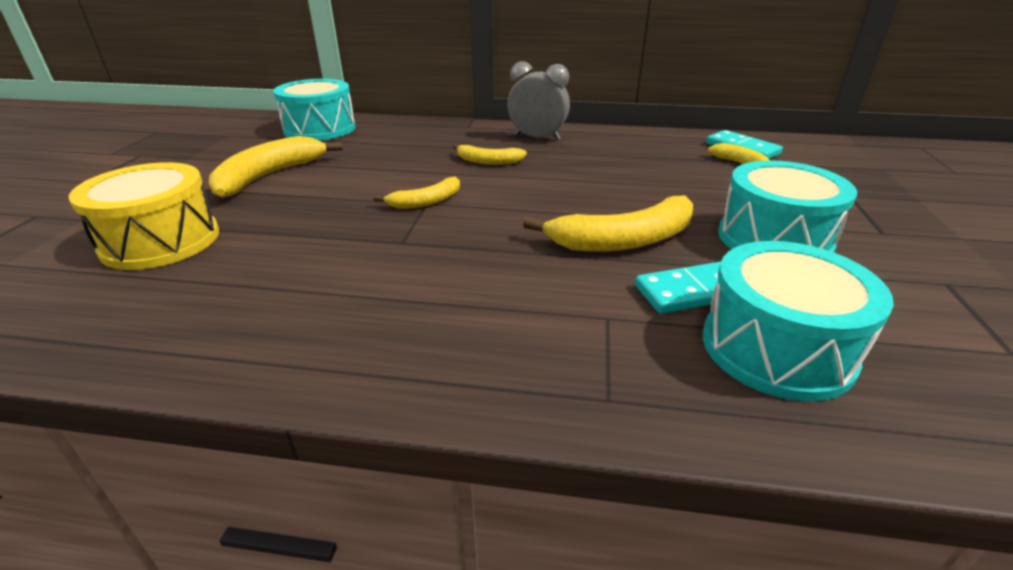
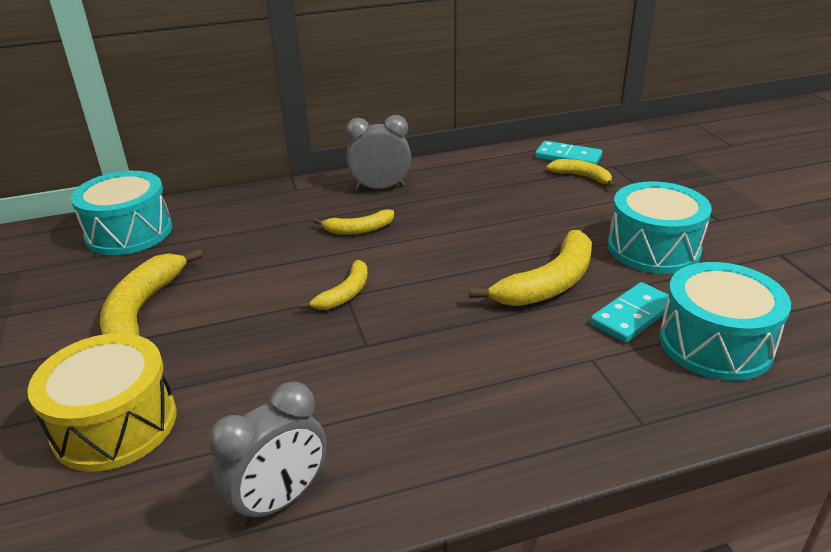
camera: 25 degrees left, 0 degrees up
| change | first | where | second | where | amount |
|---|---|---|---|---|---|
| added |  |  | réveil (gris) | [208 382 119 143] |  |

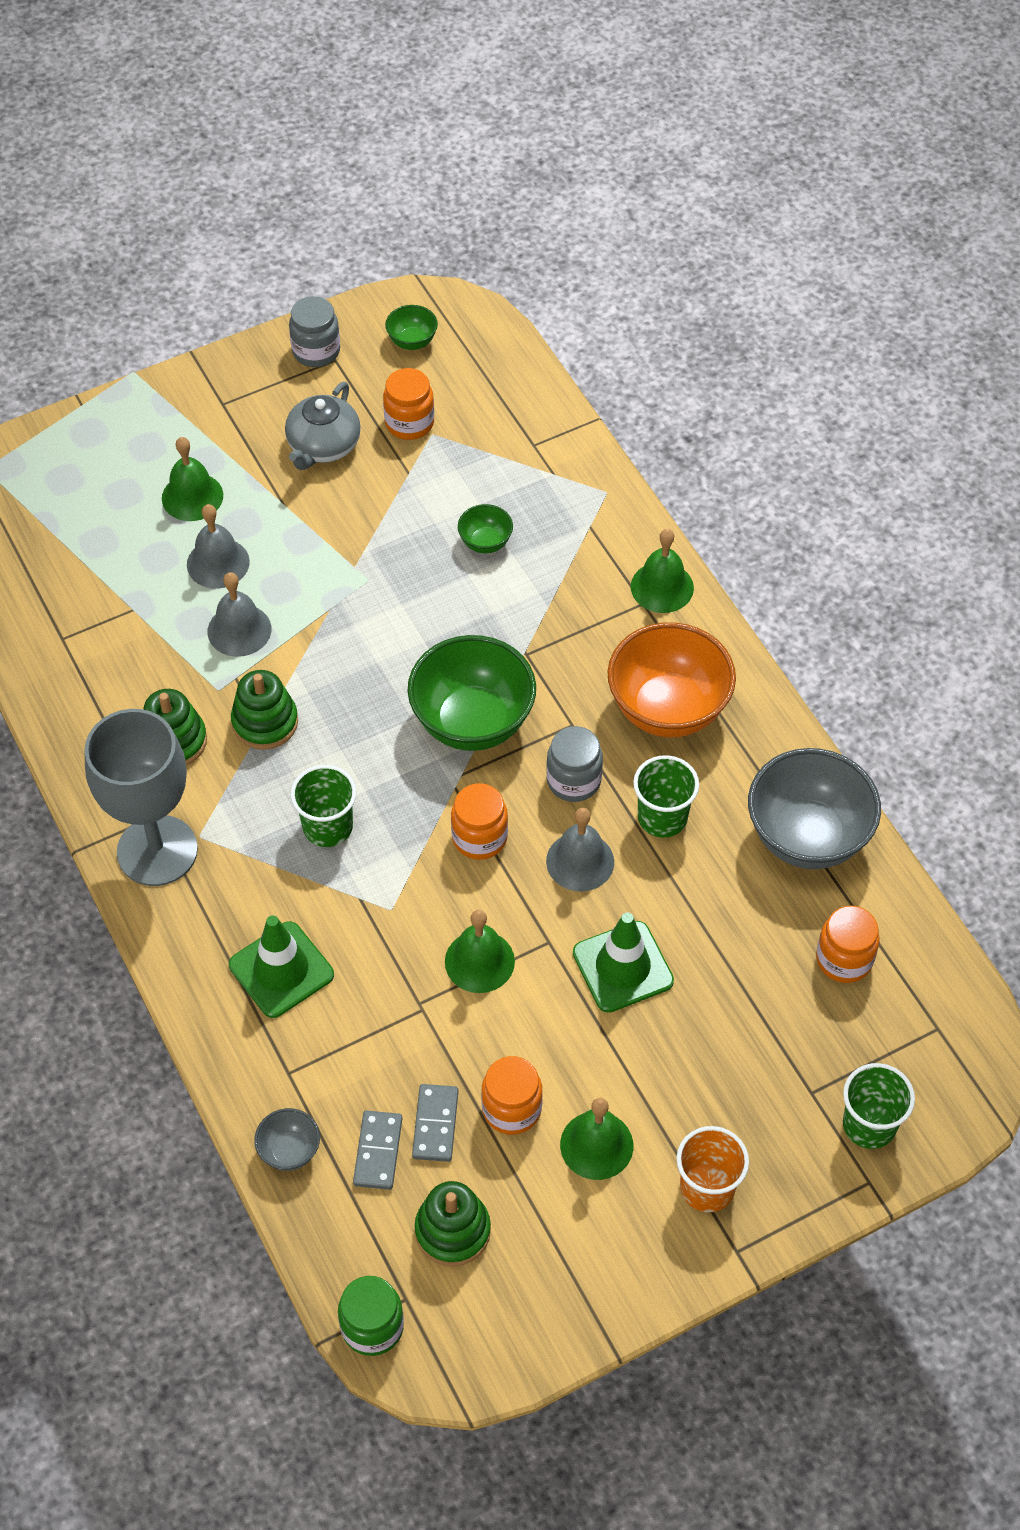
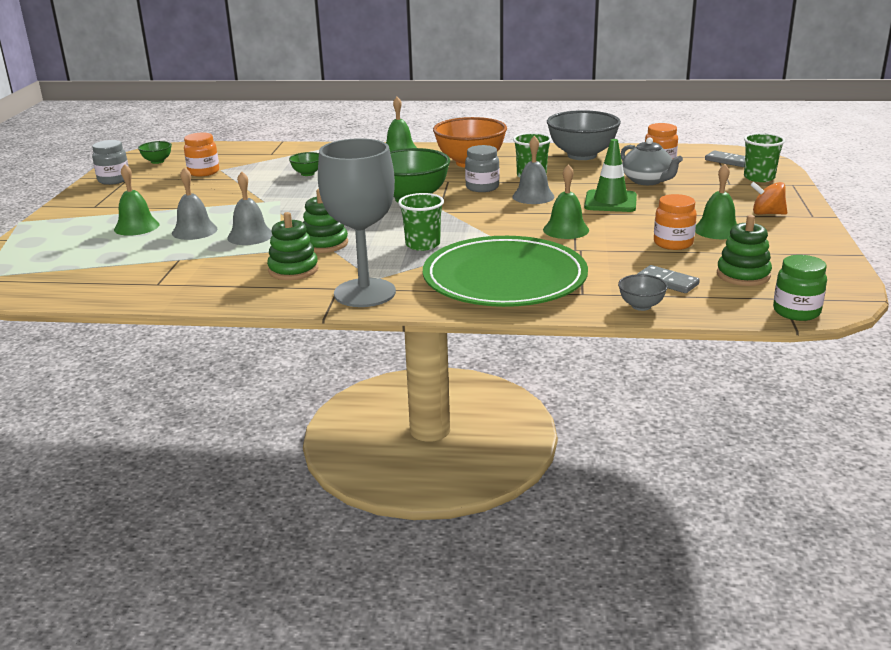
camera: 55 degrees left, 30 degrees down
| change | first | where | second | where | amount |
|---|---|---|---|---|---|
| moved | théière (gris) | [285 382 76 88] |  | [621 137 62 48] |  |
| removed | bocal (orange) | [451 783 57 77] |  |  |  |
| replaced | cône de chantier (vert) | [229 916 105 102] | assiette (vert) | [423 236 165 71] |  |
| moved | domino (gris) | [412 1084 46 78] |  | [705 150 40 17] |  |
| replaced | gobelet (orange) | [676 1126 73 86] | toupie (orange) | [750 182 37 33] |  |

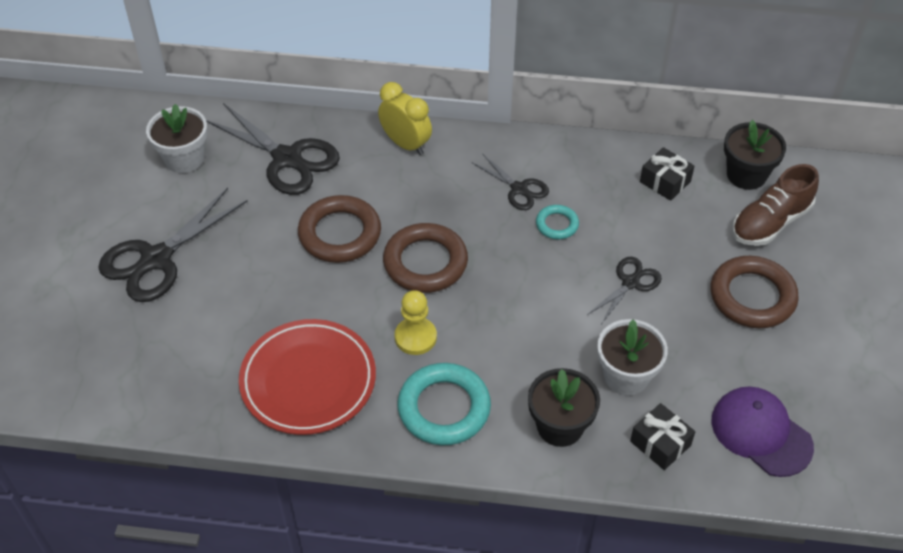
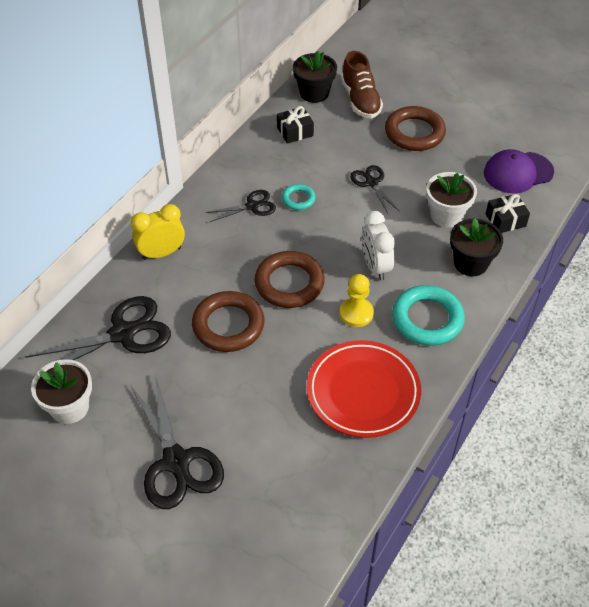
camera: 65 degrees left, 0 degrees up
| change | first | where | second | where | amount |
|---|---|---|---|---|---|
| added |  |  | réveil (blanc) | [361 211 34 70] |  |

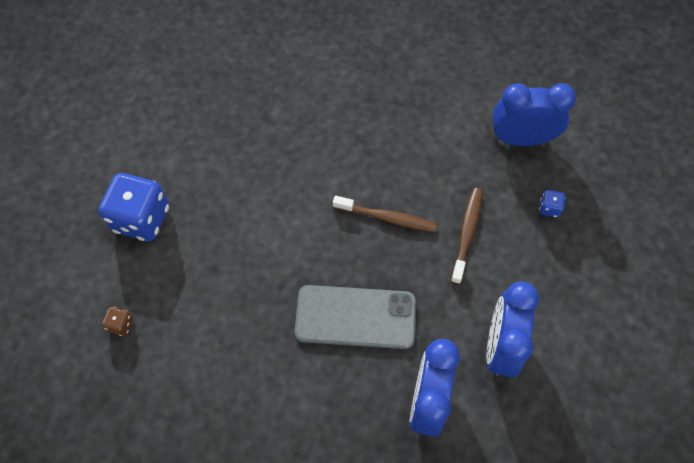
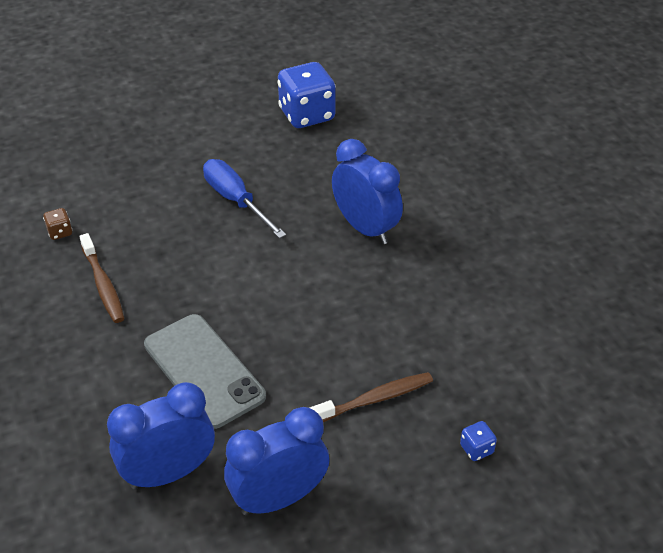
camera: 50 degrees right, 20 degrees down
| change | first | where | second | where | amount |
|---|---|---|---|---|---|
| moved | réveil (bleu) | [492 83 84 63] |  | [332 139 71 105] |  |
| moved | dé (bleu) | [98 173 71 68] |  | [278 62 58 66] |  |
| moved | brosse à dents (marron) | [333 196 104 36] |  | [79 233 46 90] |  |
| added |  |  | tournevis (bleu) | [203 159 83 80] |  |

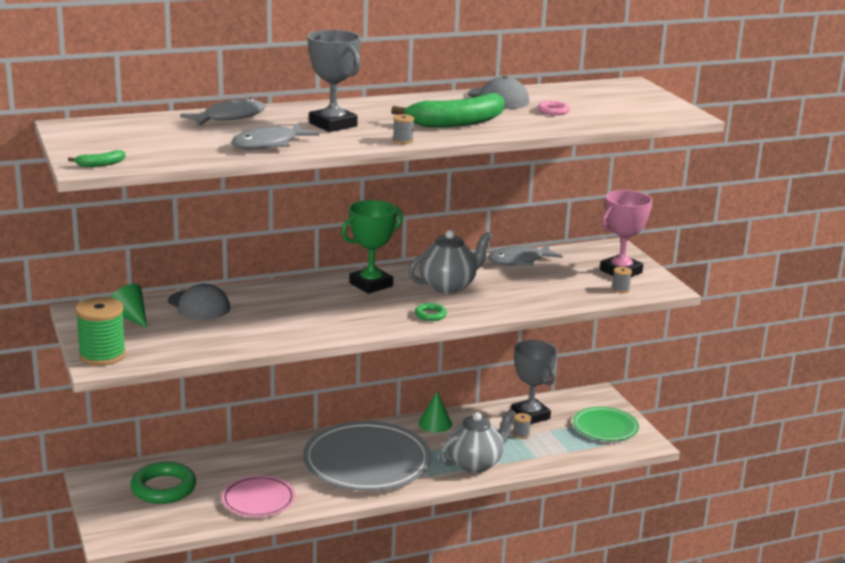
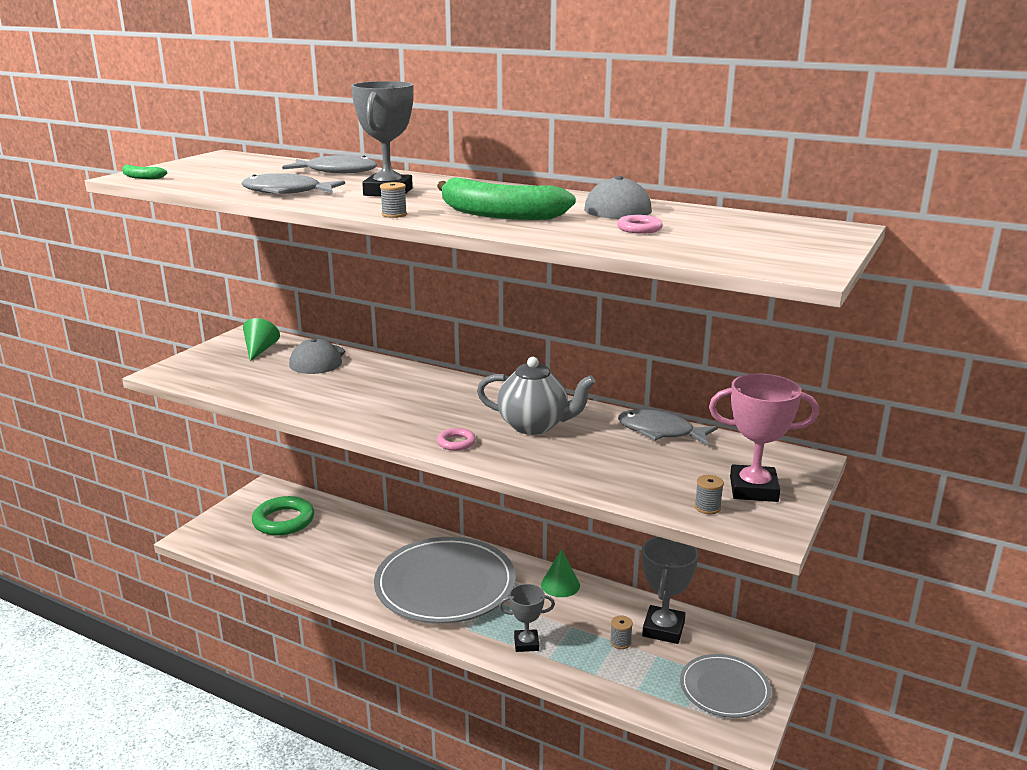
camera: 50 degrees right, 0 degrees up
| change | first | where | second | where | amount |
|---|---|---|---|---|---|
| removed | trophée (vert) | [341 200 62 94] |  |  |  |
| removed | bobine (vert) | [75 297 51 69] |  |  |  |
| recoloured | anneau (vert) | [415 303 32 18] | anneau (rose) | [437 428 39 23] |  |
| recoloured | assiette (vert) | [573 407 66 34] | assiette (gris) | [680 654 91 64] |  |
| replaced | théière (gris) | [438 409 78 64] | trophée (gris) | [499 584 56 68] |  |
| removed | assiette (rose) | [222 476 73 41] |  |  |  |

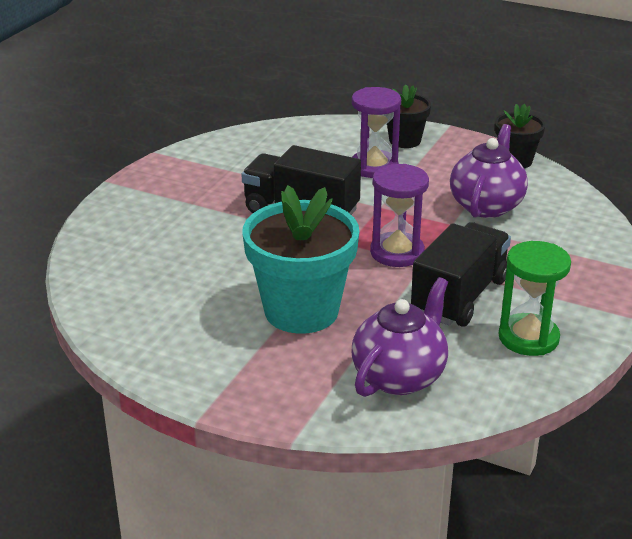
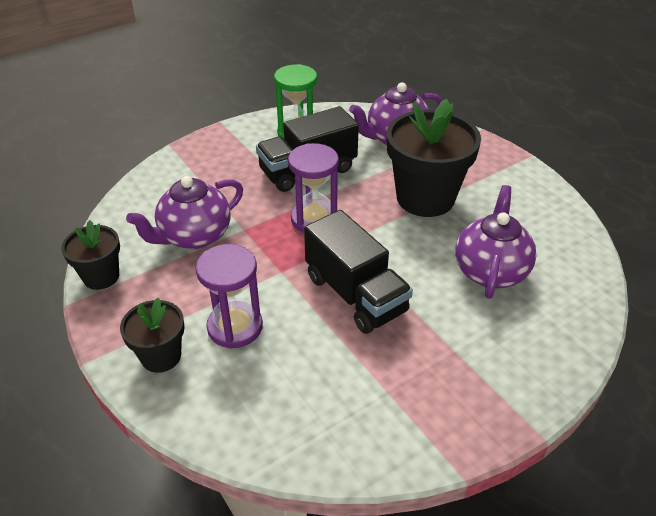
camera: 150 degrees left, 10 degrees up
| change | first | where | second | where | amount |
|---|---|---|---|---|---|
| recoloured | pot de fleurs (turquoise) | [243 185 117 149] | pot de fleurs (noir) | [387 99 94 118] |  |
| added |  |  | théière (violet) | [455 185 82 114] |  |

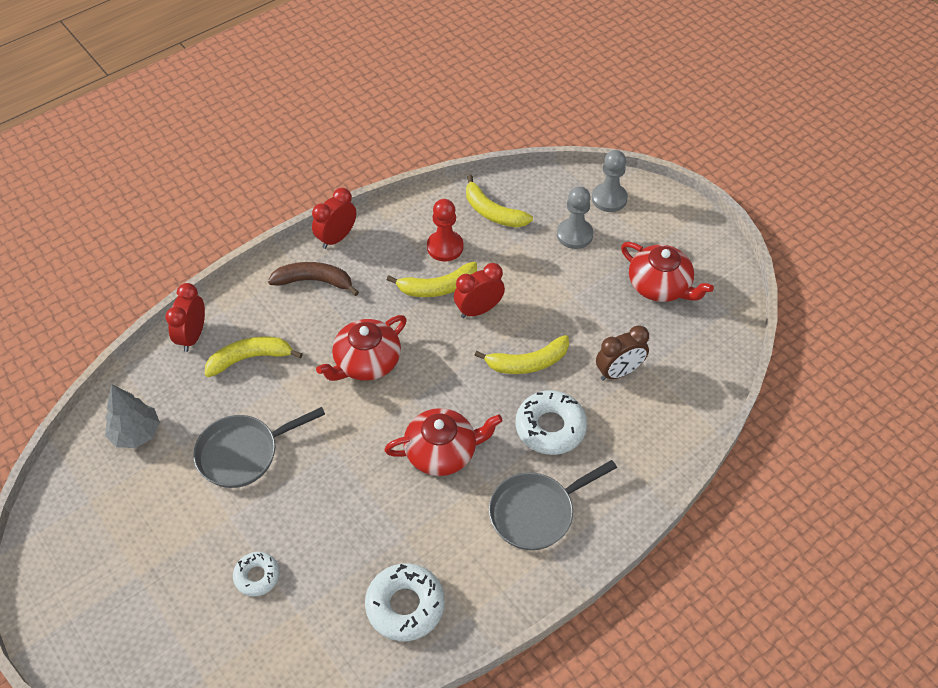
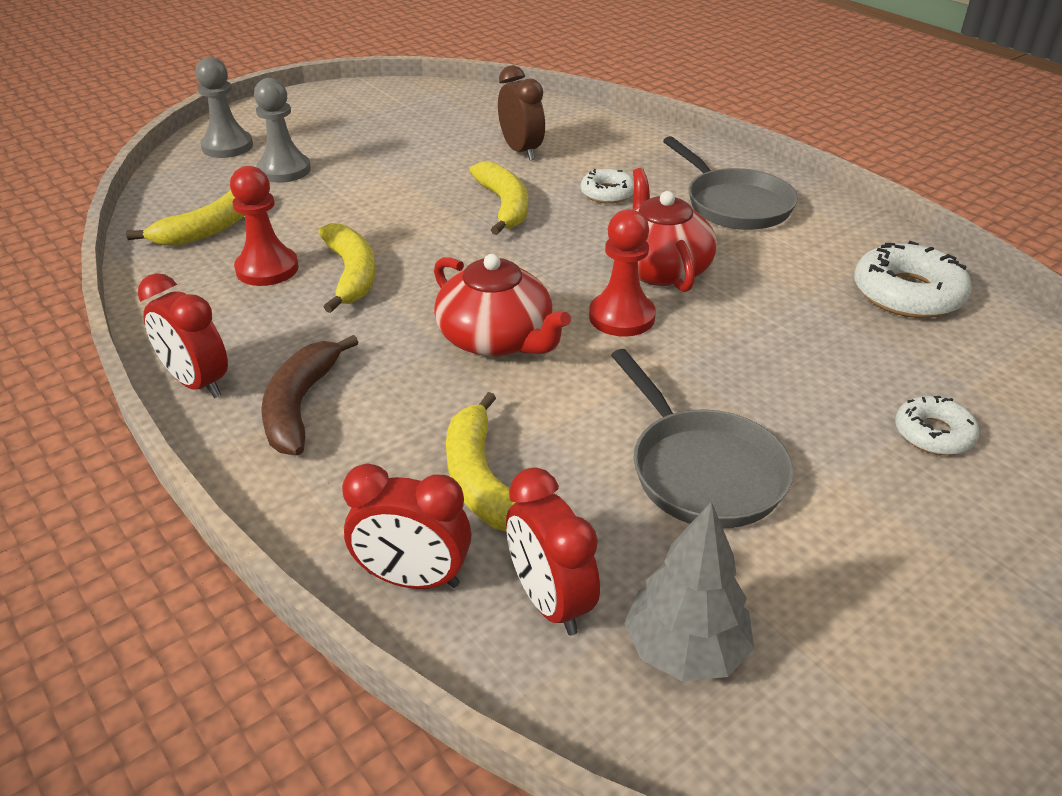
camera: 90 degrees left, 15 degrees down
| change | first | where | second | where | amount |
|---|---|---|---|---|---|
| removed | théière (rouge) | [621 242 93 60] |  |  |  |
| moved | réveil (rouge) | [454 263 51 55] |  | [506 467 94 169] |  |
| resized | beignet (blanc) | [516 390 71 65] |  | [581 169 53 35] | x0.59 |
| added |  |  | pion (rouge) | [589 209 67 128] |  |

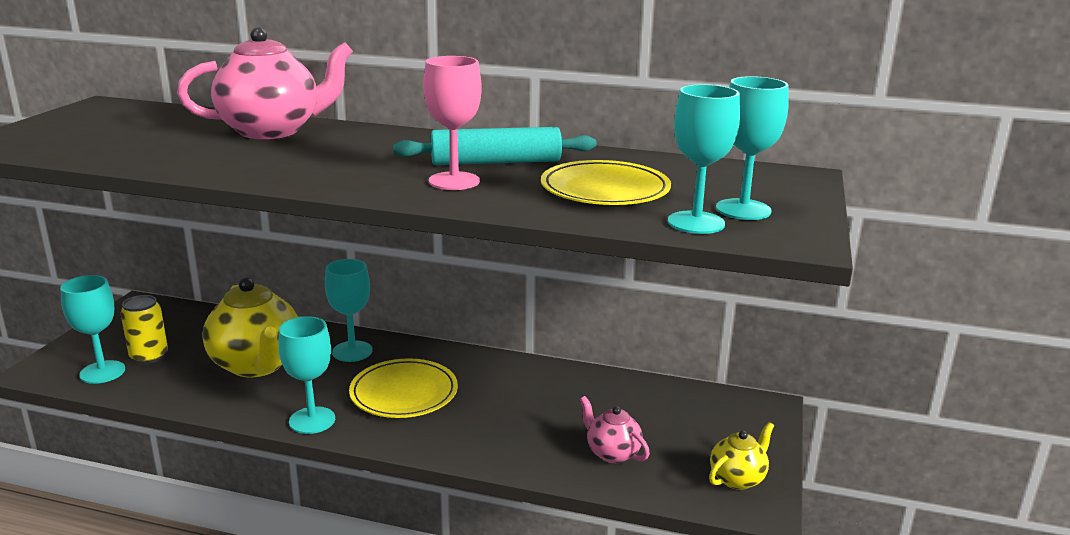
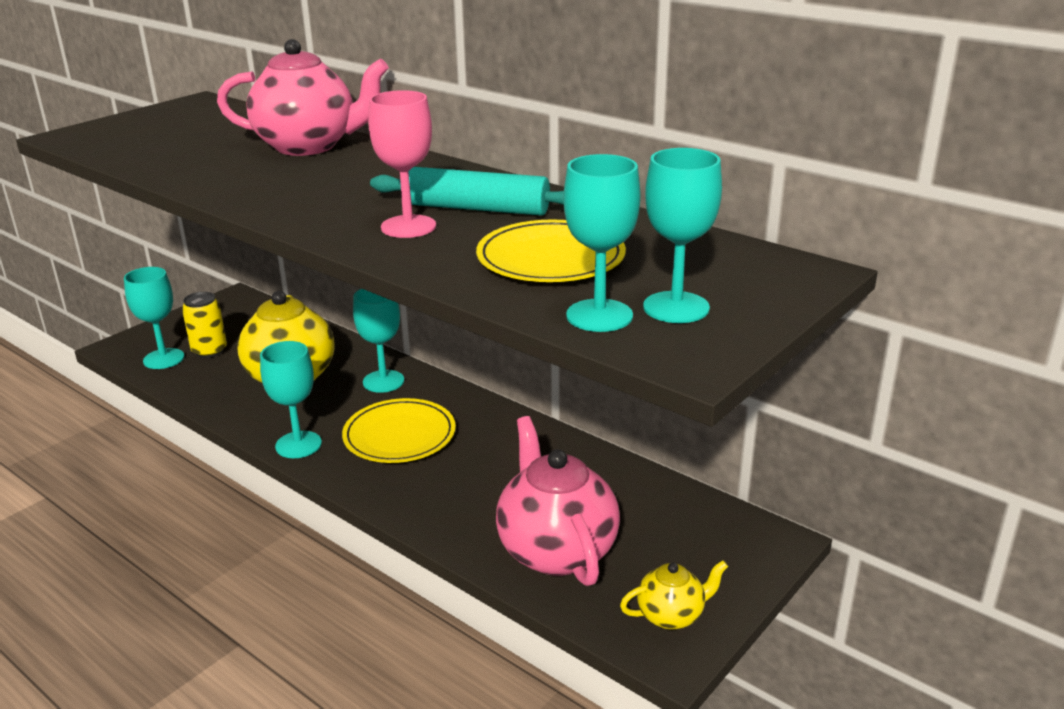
camera: 25 degrees right, 5 degrees up
| change | first | where | second | where | amount |
|---|---|---|---|---|---|
| resized | théière (rose) | [580 396 70 67] |  | [496 416 124 170] | x1.97 |

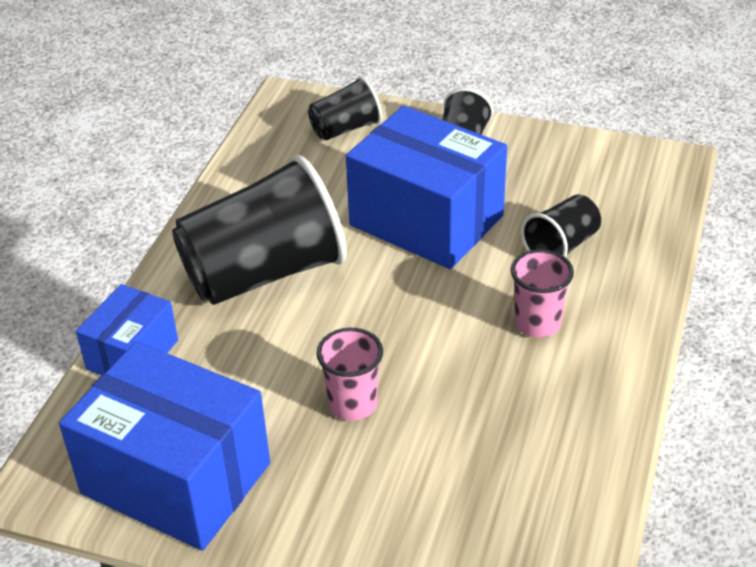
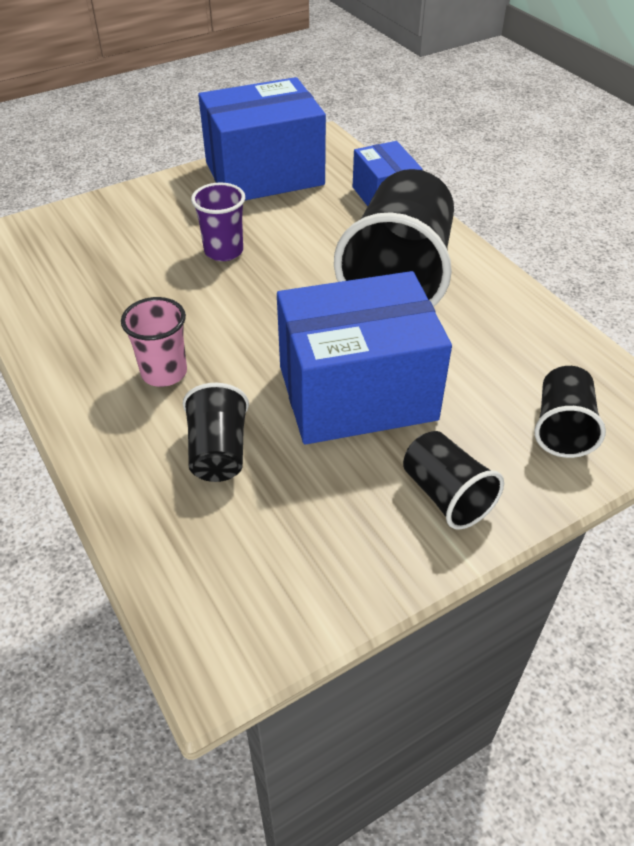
camera: 130 degrees right, 5 degrees up
| change | first | where | second | where | amount |
|---|---|---|---|---|---|
| recoloured | gobelet (rose) | [316 328 67 93] | gobelet (violet) | [191 182 54 79] |  |

